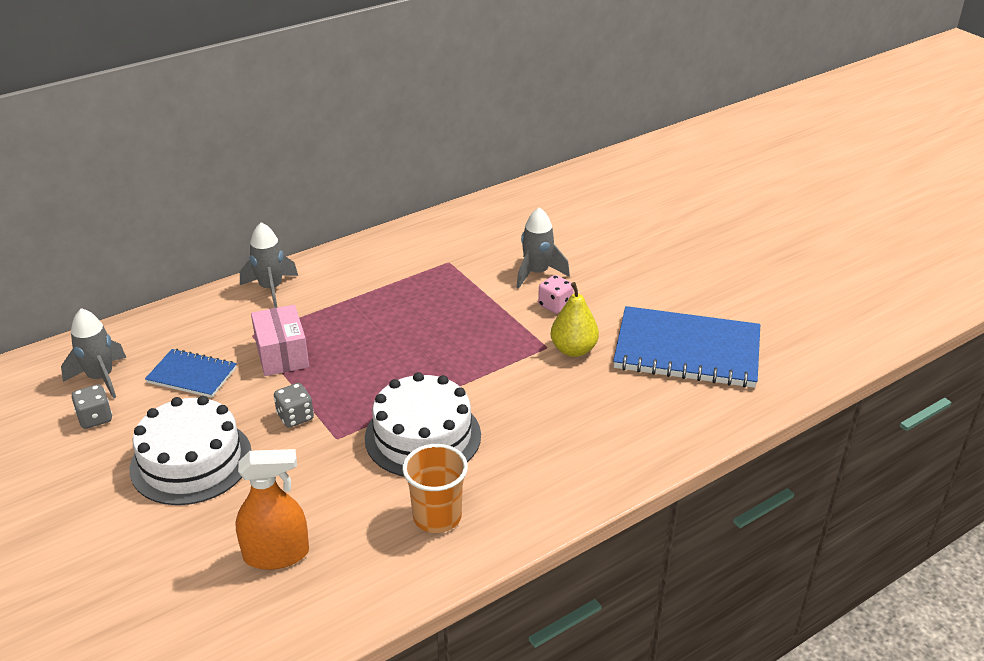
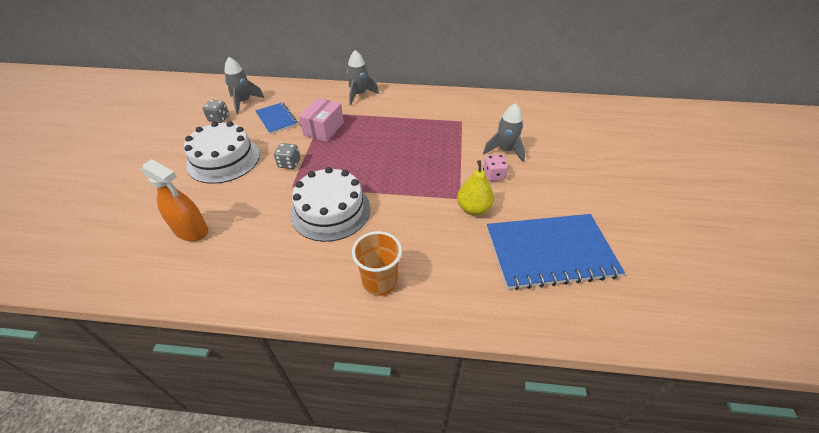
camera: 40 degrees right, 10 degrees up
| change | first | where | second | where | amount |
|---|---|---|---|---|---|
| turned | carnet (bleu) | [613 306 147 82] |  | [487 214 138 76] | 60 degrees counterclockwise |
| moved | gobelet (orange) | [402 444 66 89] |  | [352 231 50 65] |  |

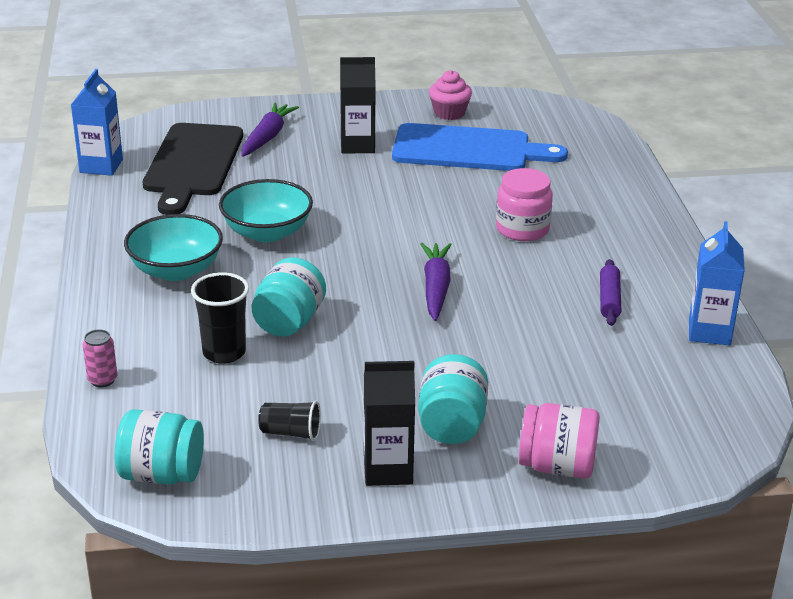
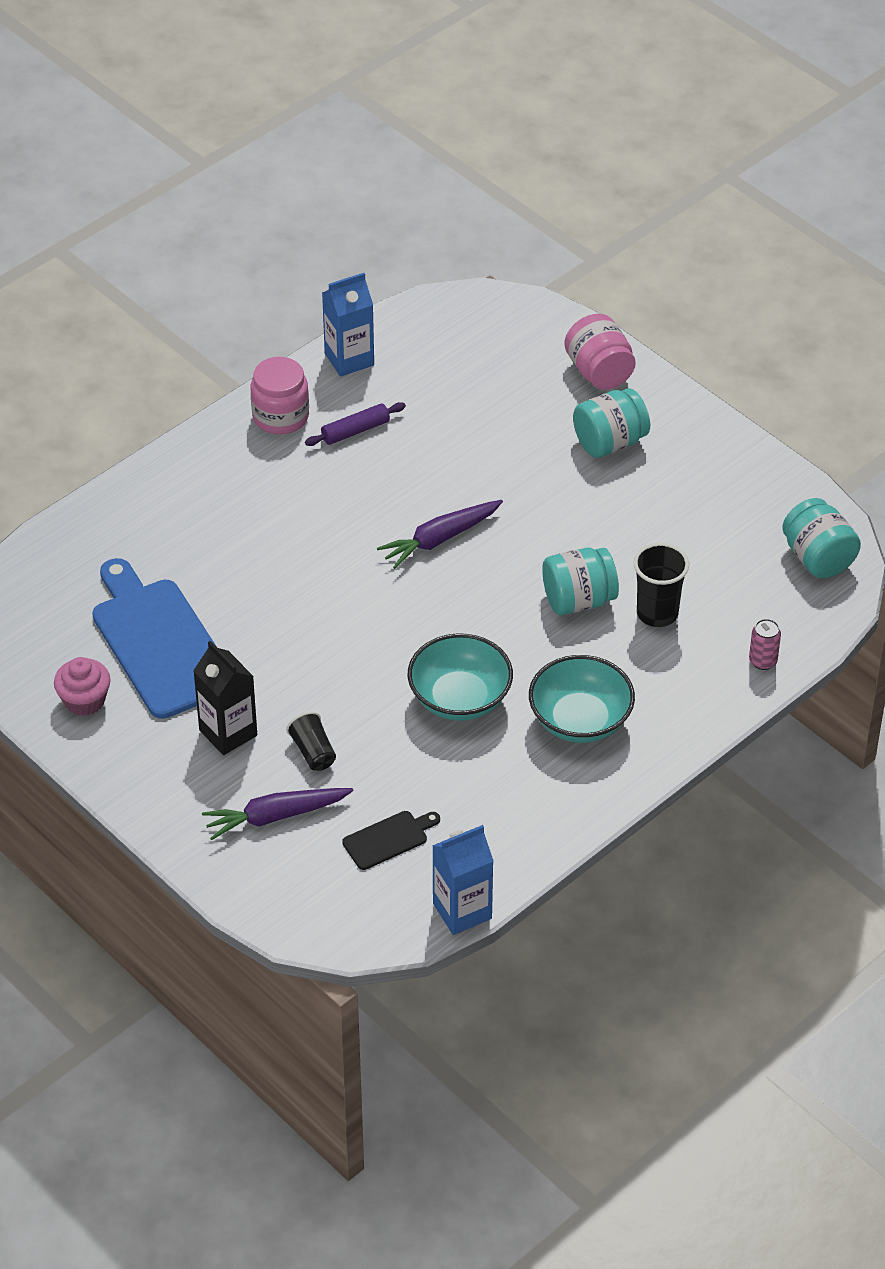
camera: 125 degrees left, 15 degrees up
| change | first | where | second | where | amount |
|---|---|---|---|---|---|
| resized | planche à découper (noir) | [143 123 100 92] |  | [342 811 98 59] | x0.45 |
| moved | bocal (rose) | [496 168 57 73] |  | [251 357 58 77] |  |
| removed | brique de lait (noir) | [364 361 51 125] |  |  |  |
| moved | gobelet (noir) | [258 401 63 40] |  | [286 712 50 59] |  |

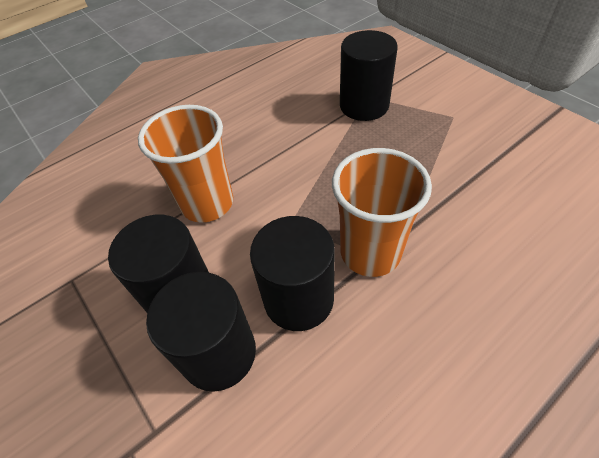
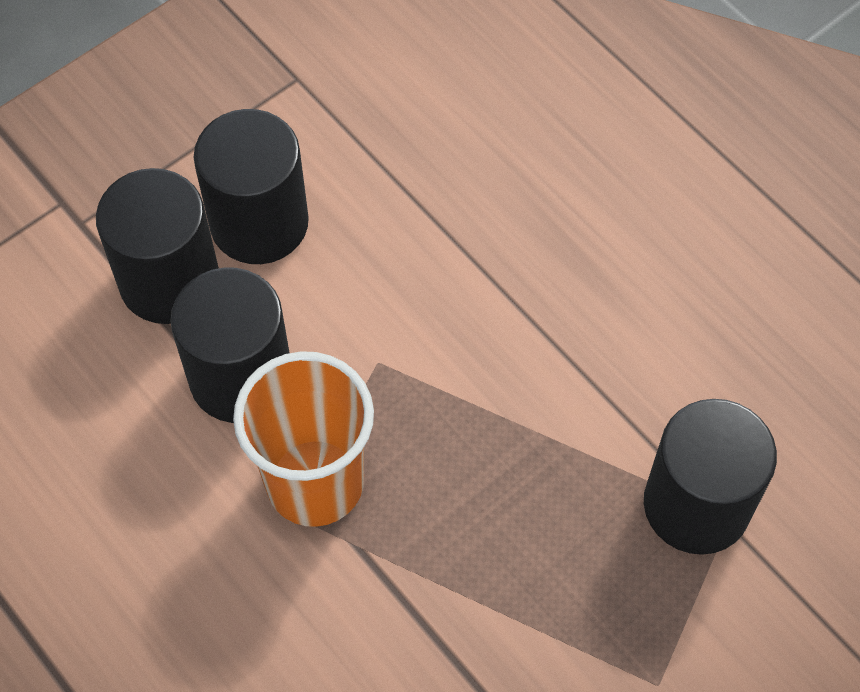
camera: 85 degrees right, 10 degrees up
| change | first | where | second | where | amount |
|---|---|---|---|---|---|
| removed | gobelet (orange) | [138 105 95 118] |  |  |  |

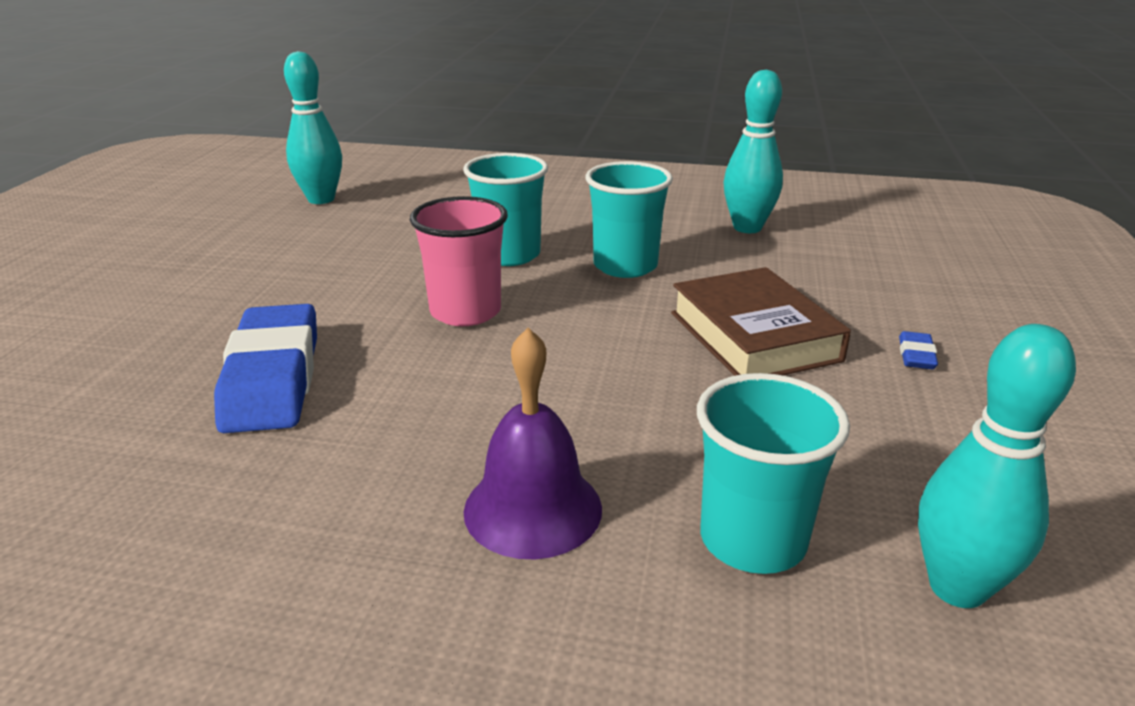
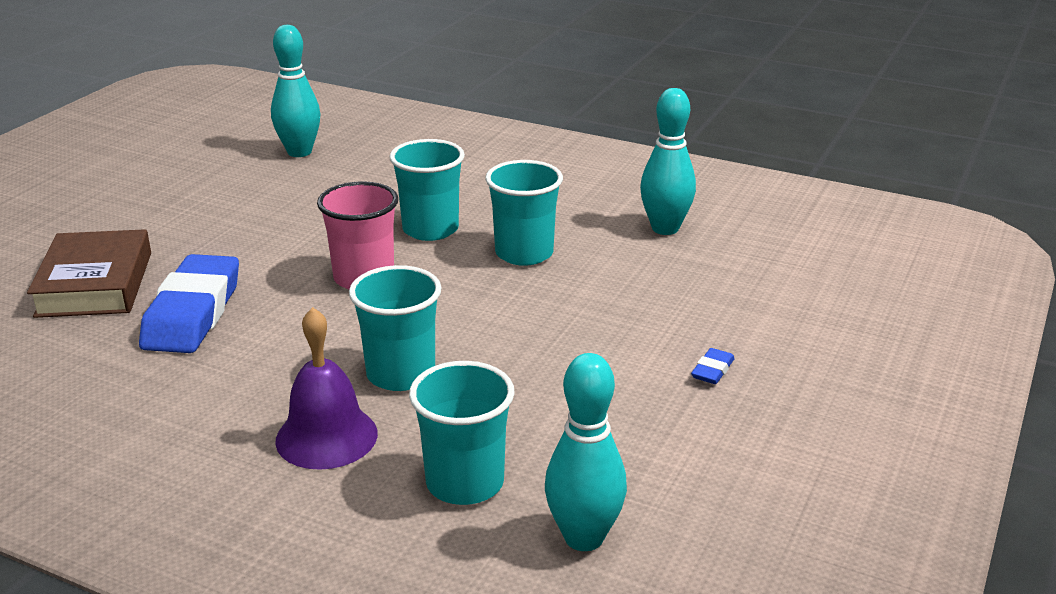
camera: 15 degrees right, 0 degrees up
| change | first | where | second | where | amount |
|---|---|---|---|---|---|
| moved | livre (marron) | [671 267 180 109] |  | [27 229 124 89] |  |
| added |  |  | gobelet (turquoise) | [349 265 93 126] |  |

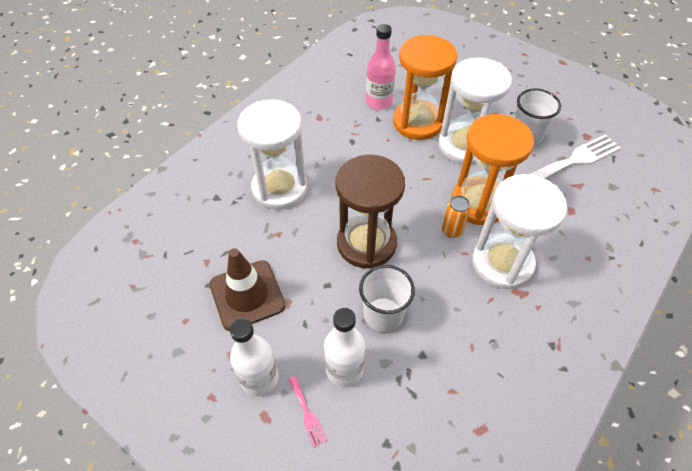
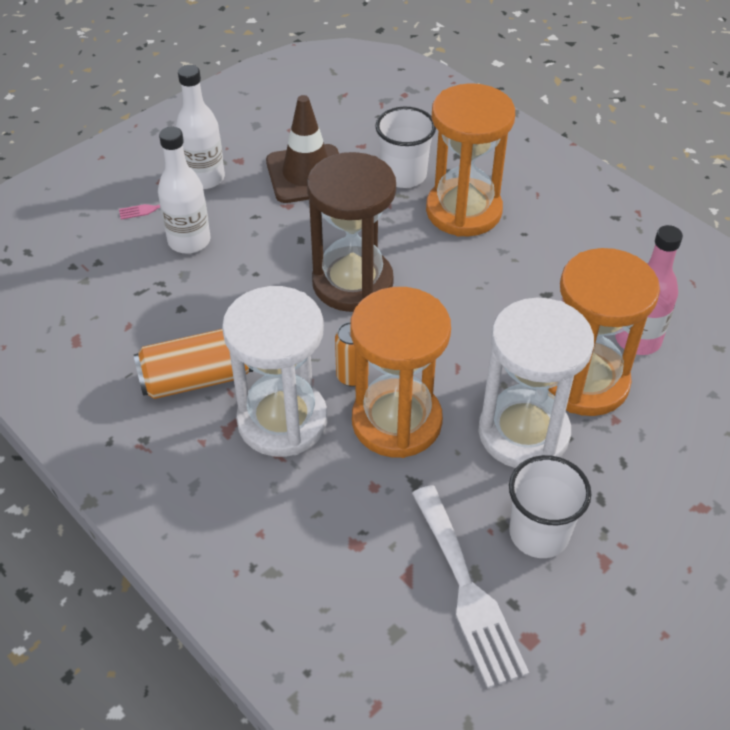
camera: 100 degrees right, 5 degrees down
| change | first | where | second | where | amount |
|---|---|---|---|---|---|
| recoloured | sablier (blanc) | [237 99 70 111] | sablier (orange) | [426 83 89 154] |  |
| moved | gobelet (blanc) | [359 265 56 67] |  | [375 107 61 81] |  |
| added |  |  | canette (orange) | [134 329 119 70] |  |

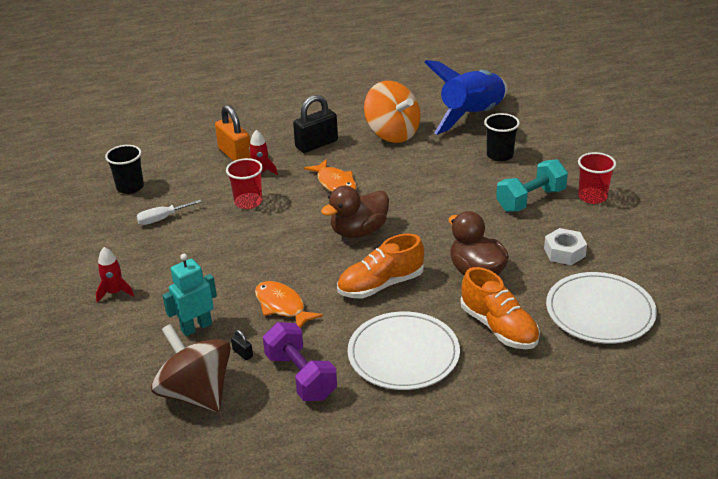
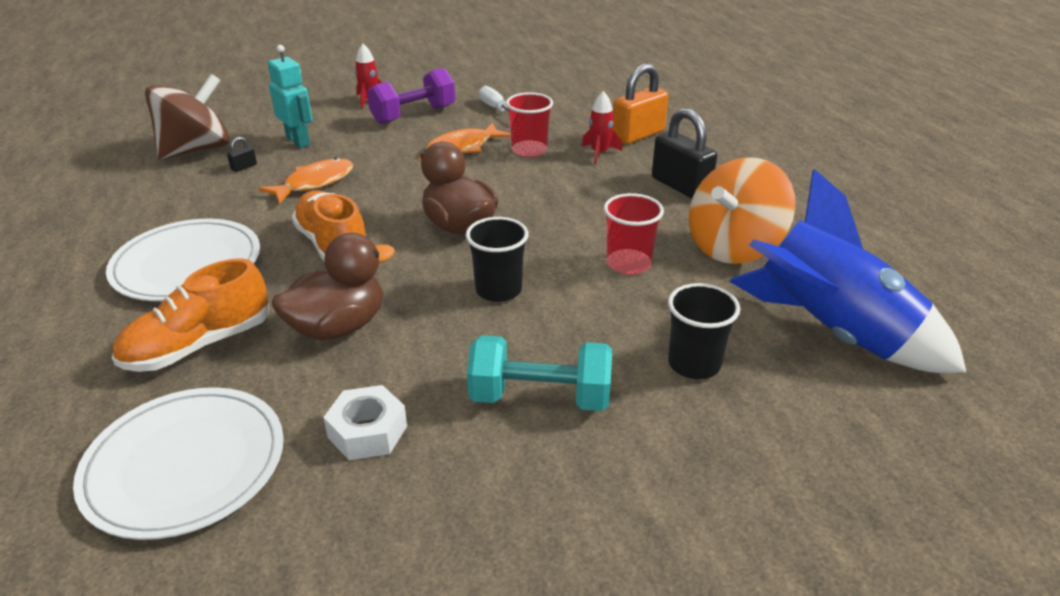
camera: 85 degrees right, 0 degrees up
| change | first | where | second | where | amount |
|---|---|---|---|---|---|
| moved | gobelet (noir) | [105 145 39 49] |  | [466 217 63 85] |  |
| moved | gobelet (rouge) | [578 152 38 52] |  | [604 193 60 82] |  |
| moved | poisson (orange) | [304 159 53 33] |  | [426 123 85 30] |  |
| turned | haltère (turquoise) | [496 159 72 53] |  | [467 335 145 76] | 45 degrees counterclockwise |
| moved | haltère (violet) | [263 322 74 79] |  | [367 68 89 56] |  |

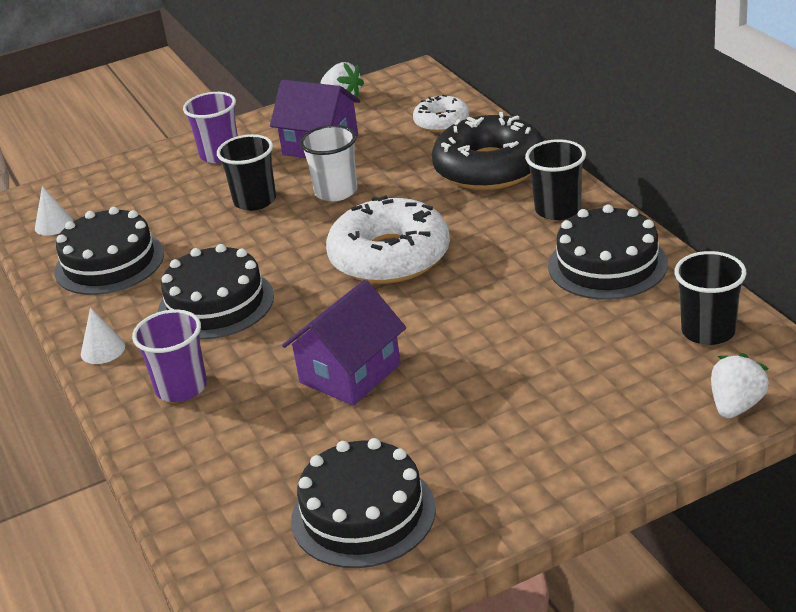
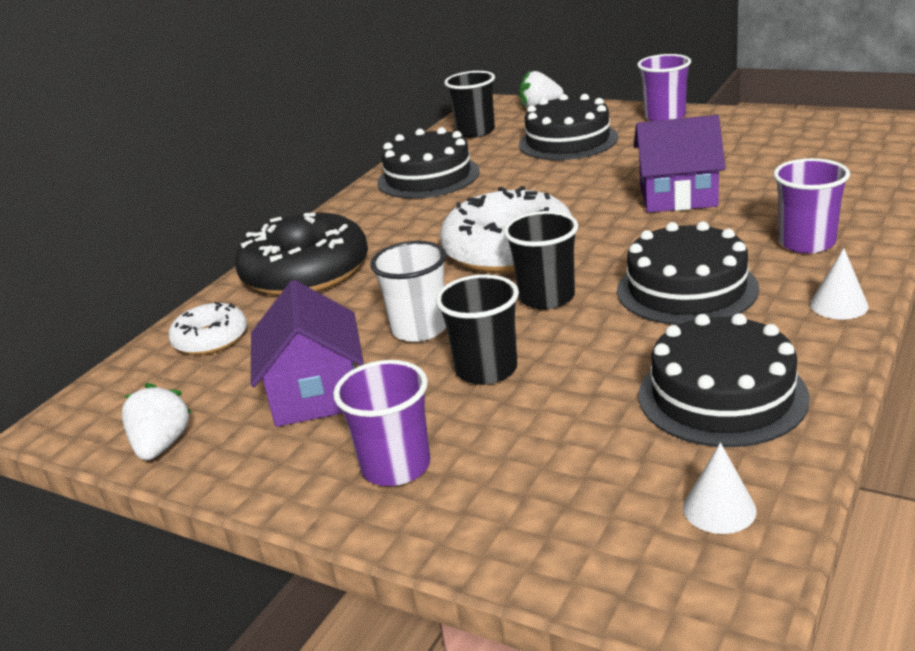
camera: 125 degrees left, 5 degrees down
| change | first | where | second | where | amount |
|---|---|---|---|---|---|
| moved | gobelet (noir) | [525 139 61 81] |  | [503 211 75 98] |  |
| moved | gâteau (noir) | [291 438 145 130] |  | [519 94 99 66] |  |
| added |  |  | gobelet (violet) | [637 54 54 67] |  |

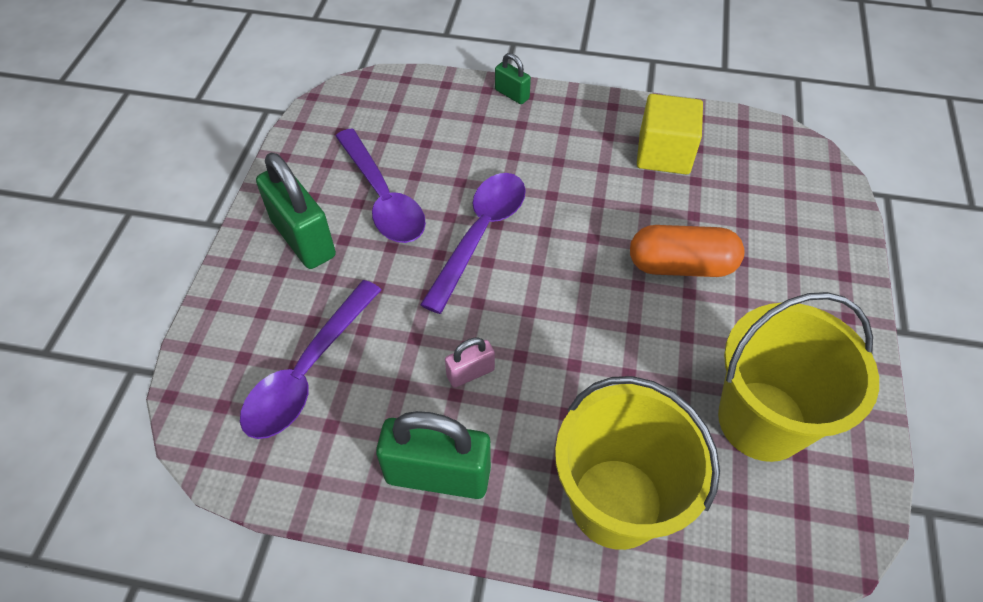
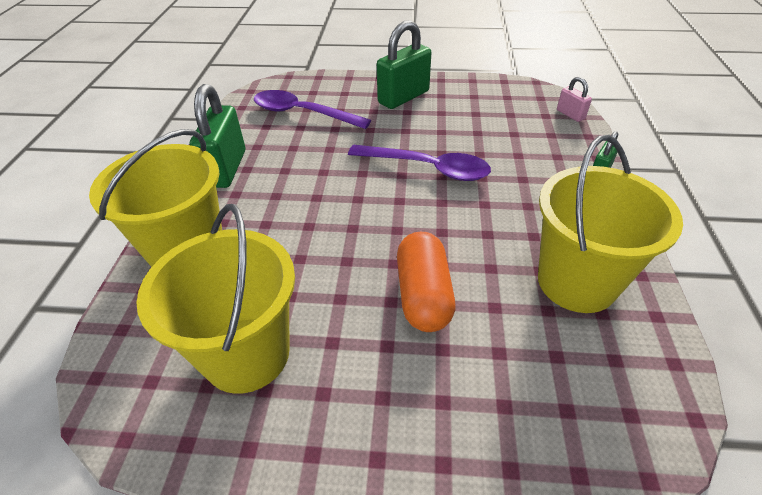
camera: 85 degrees right, 10 degrees down
| change | first | where | second | where | amount |
|---|---|---|---|---|---|
| replaced | cube (jaune) | [637 94 66 80] | seau (jaune) | [538 135 145 178] |  |
| removed | cuillère (violet) | [335 128 91 115] |  |  |  |
| moved | cadenas (rose) | [445 337 50 51] |  | [557 77 35 45] |  |

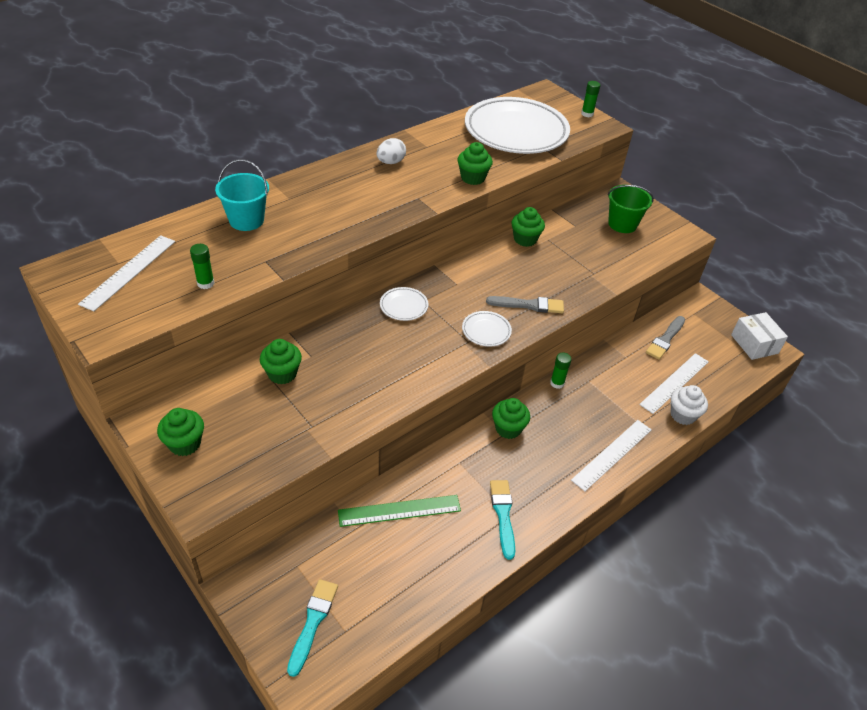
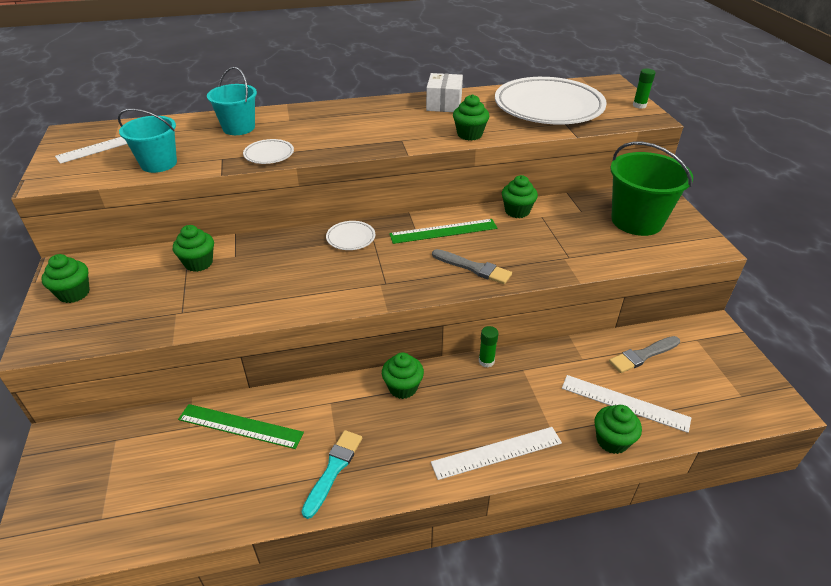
camera: 30 degrees right, 5 degrees down
| change | first | where | second | where | amount |
|---|---|---|---|---|---|
| removed | œuf (blanc) | [376 138 30 26] |  |  |  |
| resized | seau (vert) | [608 185 46 48] |  | [610 142 83 94] | x1.55 |
| replaced | bâton de colle (vert) | [190 244 24 45] | seau (turquoise) | [118 109 59 64] |  |
| moved | assiette (blanc) | [462 311 50 35] |  | [243 139 51 25] |  |
| moved | boîte (blanc) | [731 312 57 48] |  | [426 73 37 39] |  |
| turned | règle (blanc) | [639 353 70 61] |  | [562 375 129 58] | 45 degrees clockwise |
| recoloured | muffin (blanc) | [671 385 37 40] | muffin (vert) | [594 405 48 49] |  |
| removed | pinceau (turquoise) | [287 579 51 98] |  |  |  |
| added |  |  | règle (vert) | [389 219 108 25] |  |

